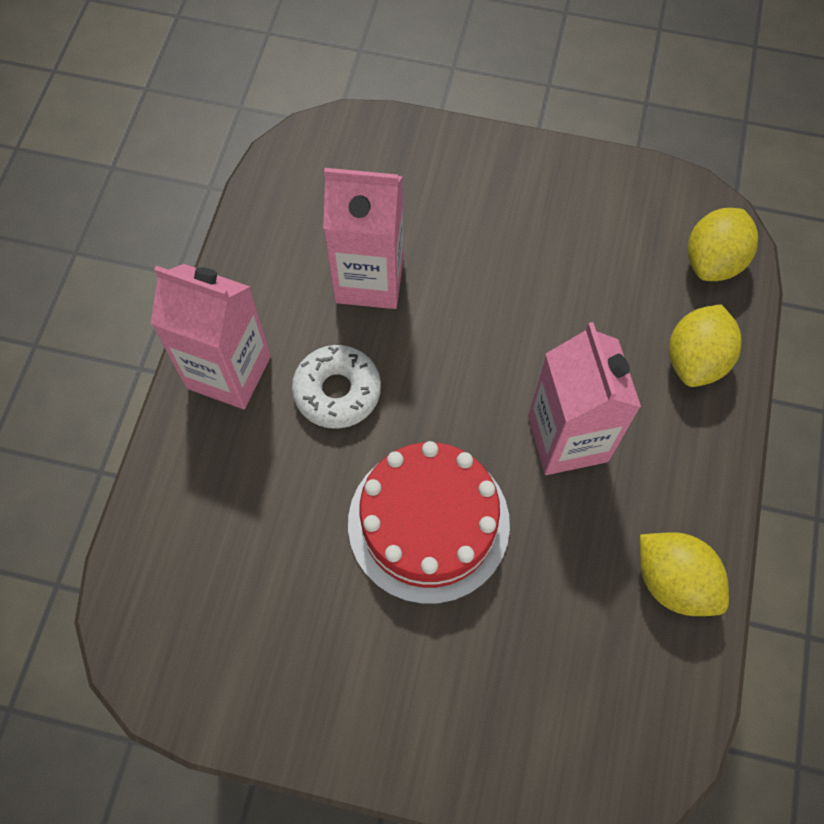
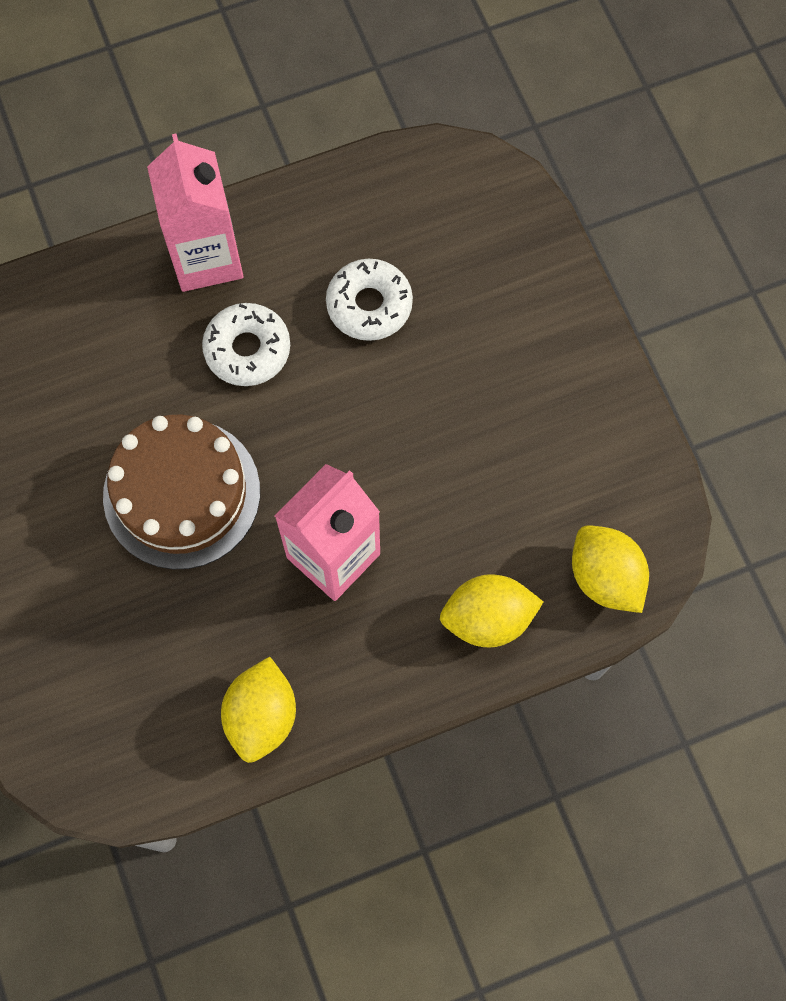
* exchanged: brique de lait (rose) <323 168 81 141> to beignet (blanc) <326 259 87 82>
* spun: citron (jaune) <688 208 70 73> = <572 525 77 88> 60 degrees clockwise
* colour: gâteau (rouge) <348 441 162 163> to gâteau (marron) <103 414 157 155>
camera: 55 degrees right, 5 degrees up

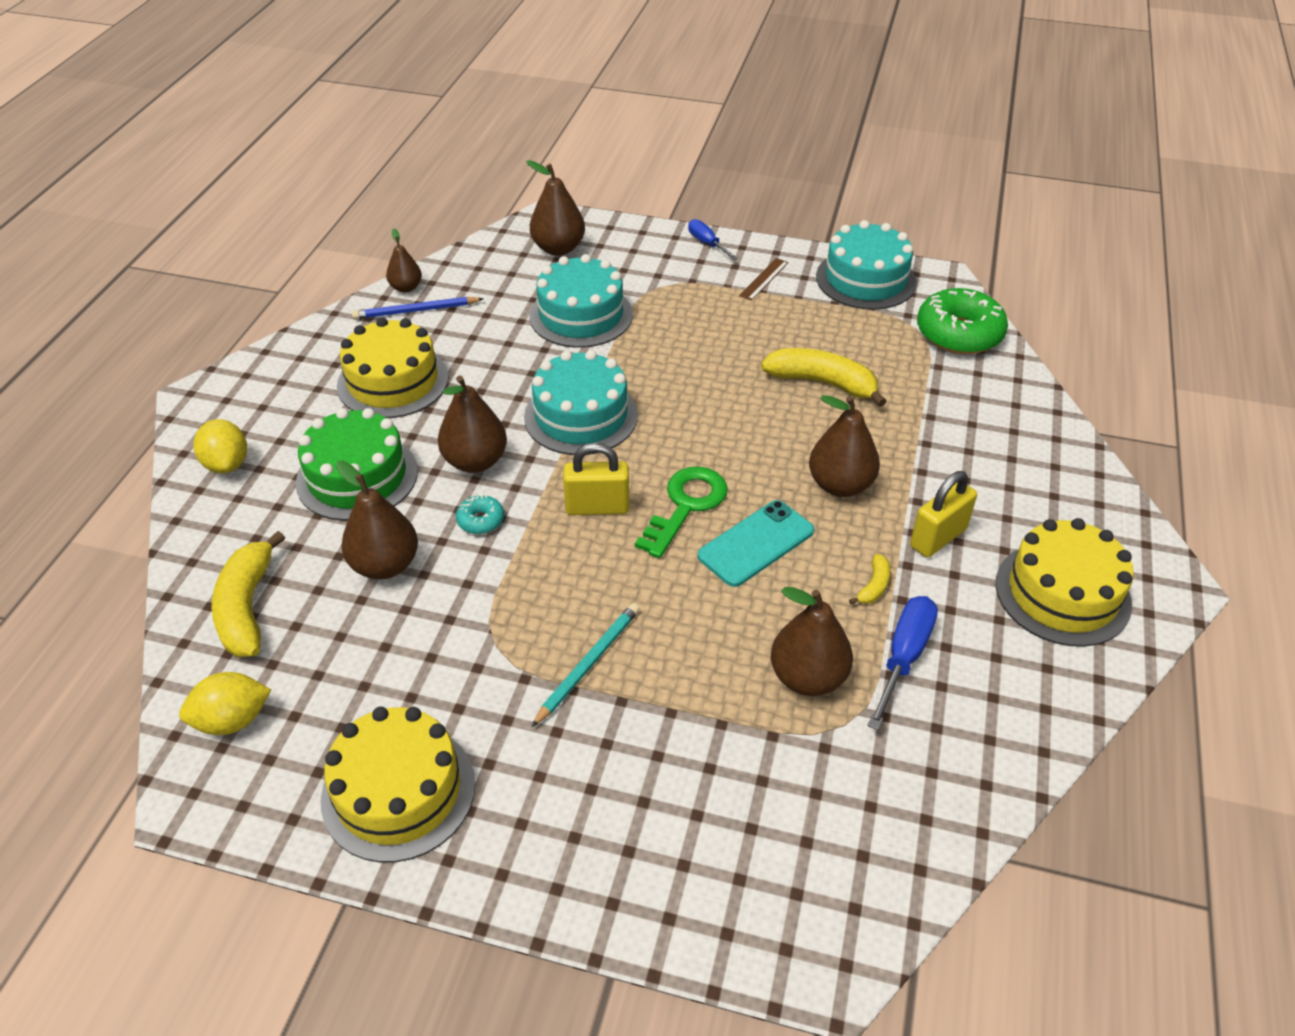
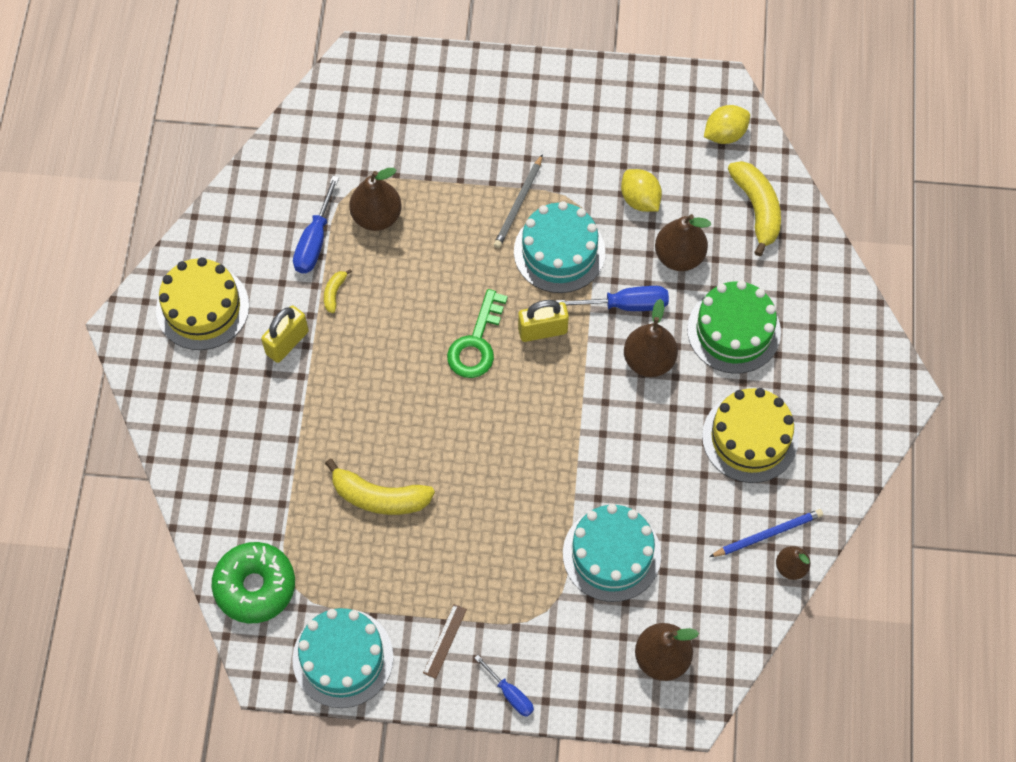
* relocated: gâteau (turquoise) <524 350 114 105> to <514 201 91 92>
* missing: poire (marron) <809 395 71 102>
* relocated: citron (jaune) <193 419 54 54> to <621 169 41 43>
* exchanged: beignet (turquoise) <456 495 48 39> to tournevis (bleu) <556 286 113 25>
* missing: téléphone (turquoise) <698 500 116 87>
* colour: crayon (turquoise) <531 603 109 124> to crayon (gris) <494 154 49 94>
* missing: gâteau (jaune) <321 707 154 156>
camera: 170 degrees right, 20 degrees up

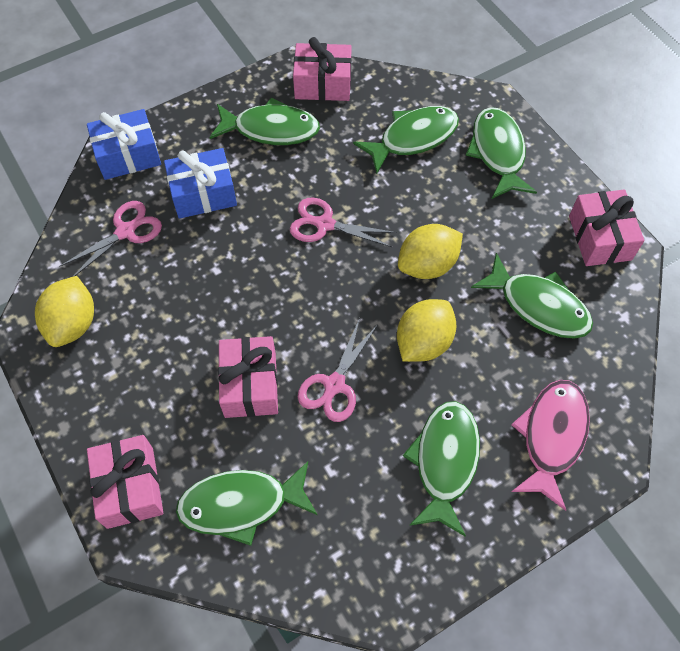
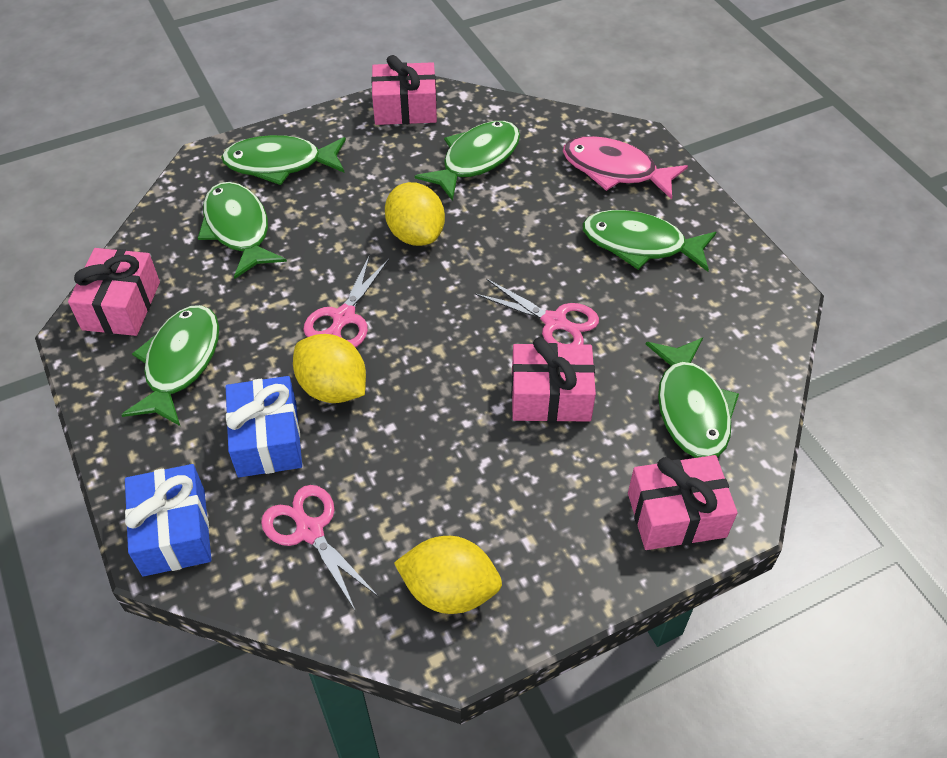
* relocated: citron (jaune) <397 299 60 63> to <293 334 73 69>
camera: 85 degrees left, 10 degrees down

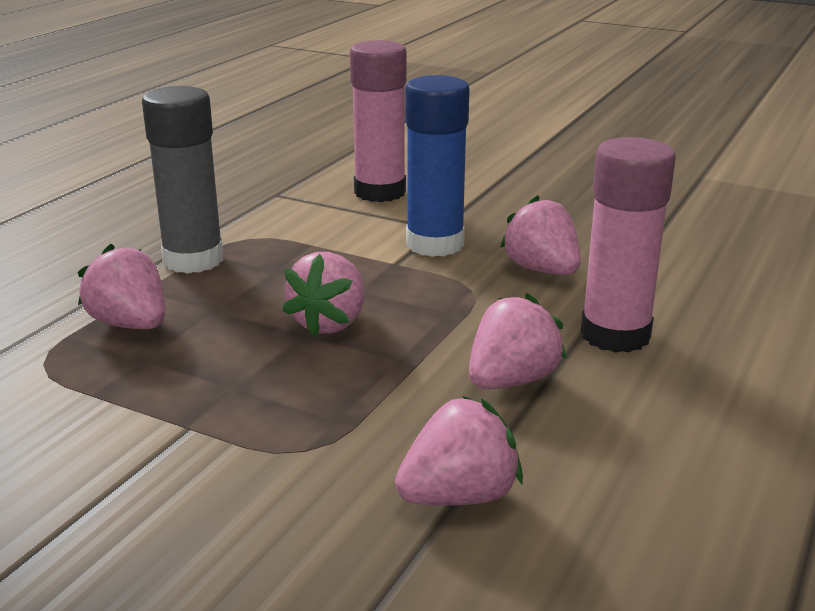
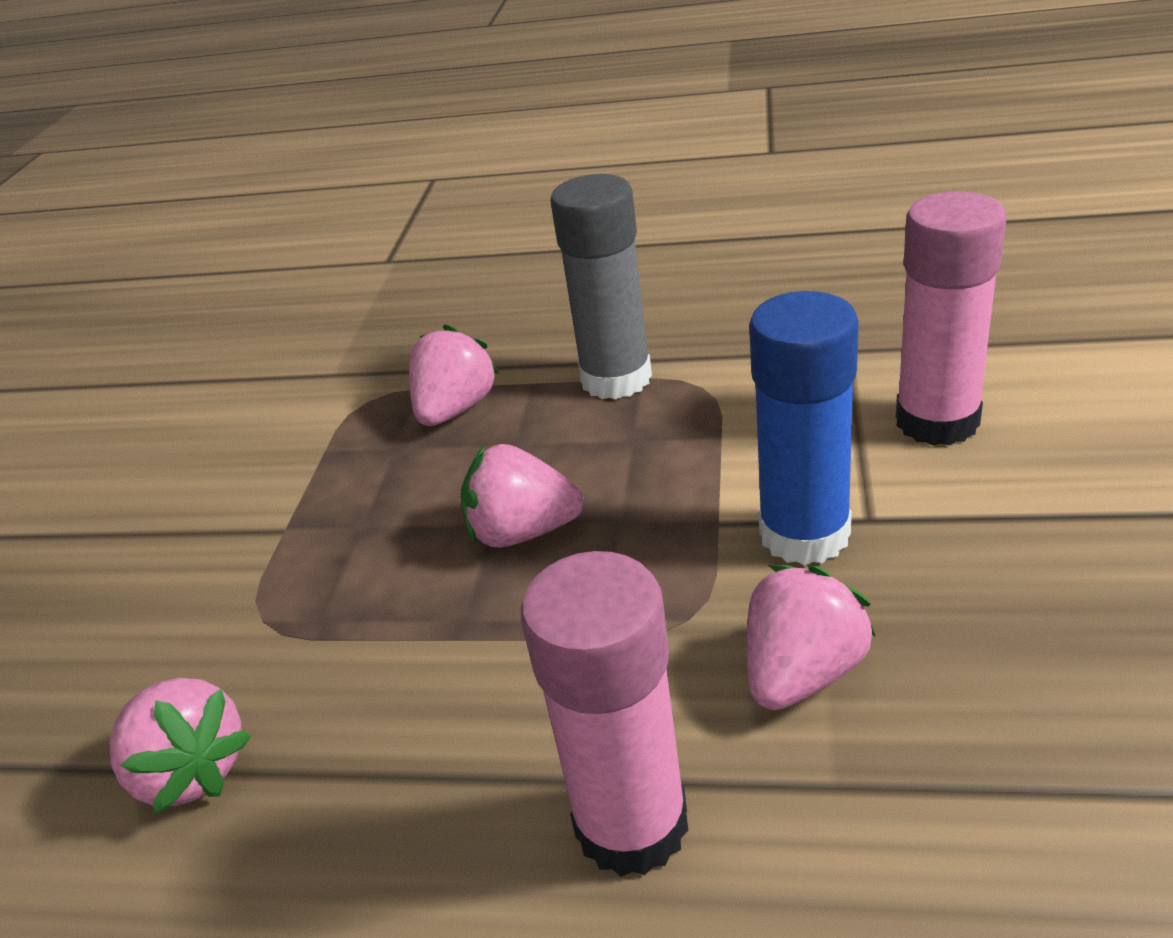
* missing: fraise (rose) <469 293 98 96>
camera: 75 degrees right, 10 degrees up

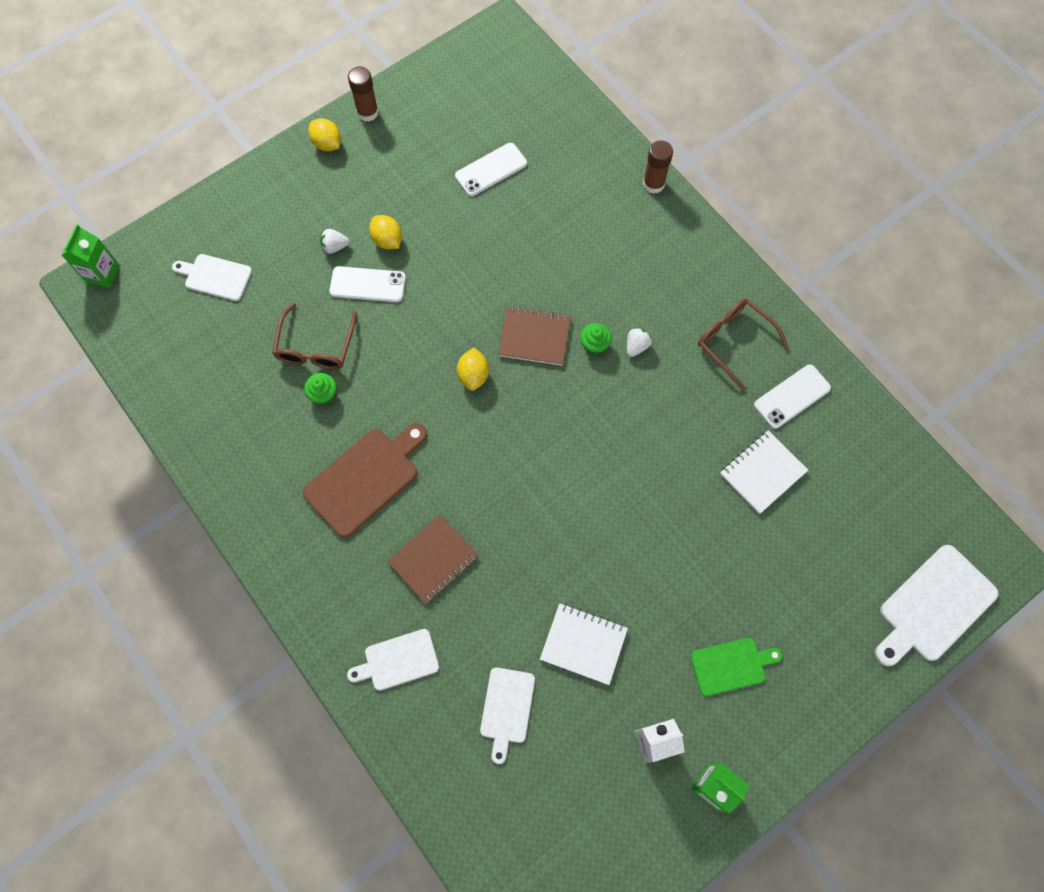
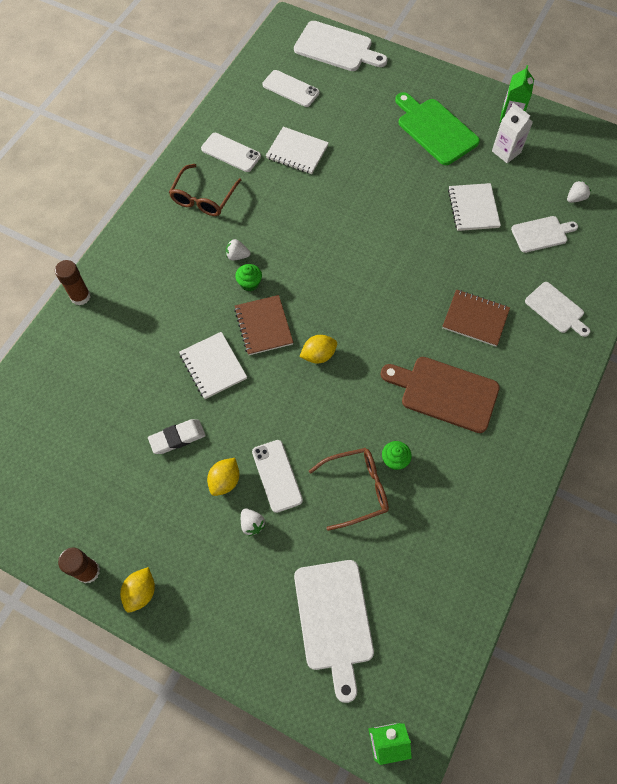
* relocated: téléphone (blanc) <455 143 72 53> to <262 70 58 37>
* size: planche à découper (blanc) <172 254 80 47> = <294 560 80 143> x1.61
* size: planche à découper (vert) <690 638 92 58> = <395 92 85 73> x1.61
* appeared: fraise (blanc) <567 180 24 23>
* appeared: carnet (blanc) <179 332 68 67>
* appeared: gomme (blanc) <148 419 58 35>
camera: 115 degrees left, 5 degrees down

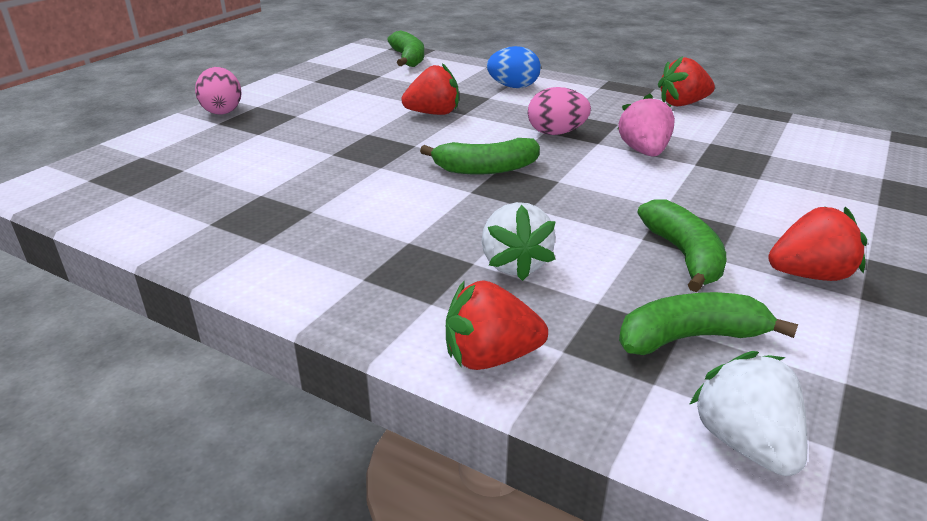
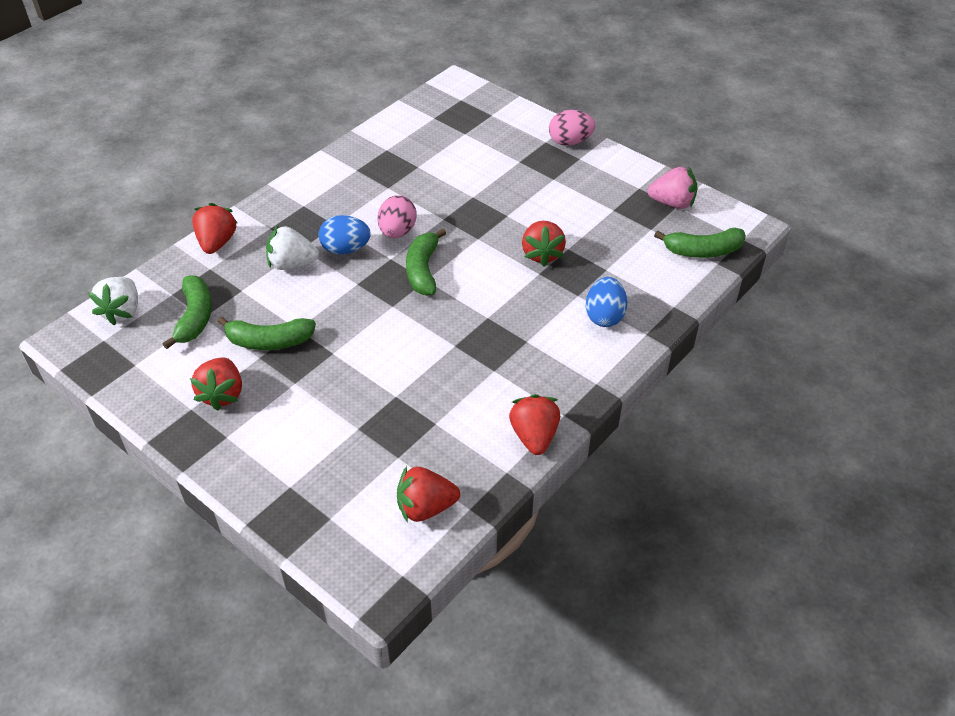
* relocated: œuf (rose) <528 87 63 48> to <377 195 39 43>
* relocated: fraise (rose) <617 94 58 63> to <647 167 51 42>
* spun: fraise (blanc) <689 351 118 125> = <88 277 50 48> 105 degrees clockwise
* appeared: œuf (bleu) <319 215 52 39>
* appeared: fraise (rouge) <397 466 63 57>
camera: 100 degrees right, 15 degrees up

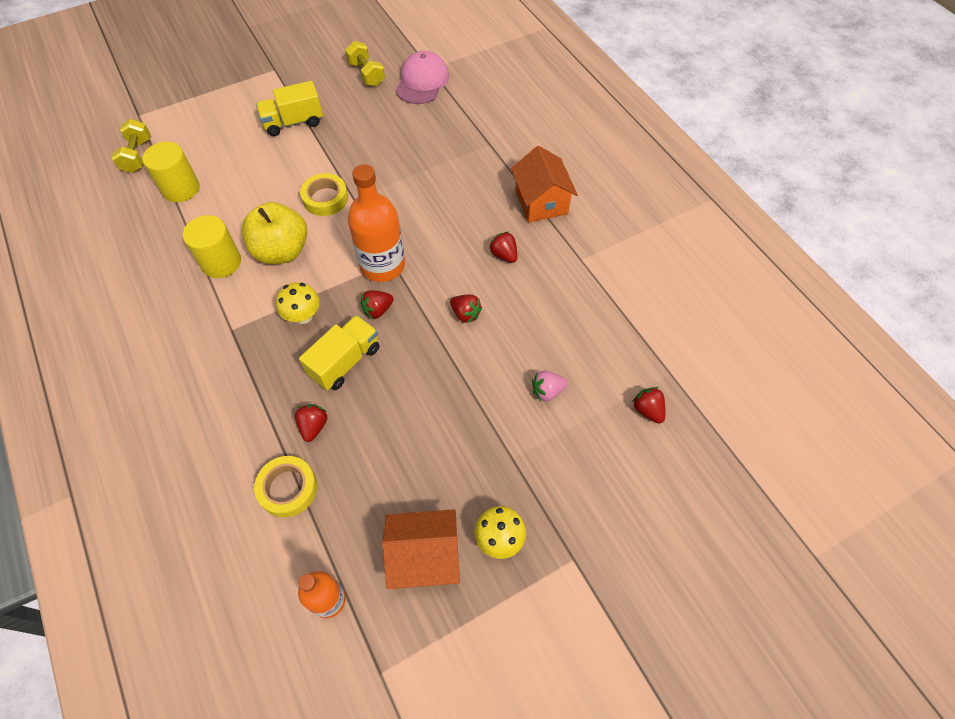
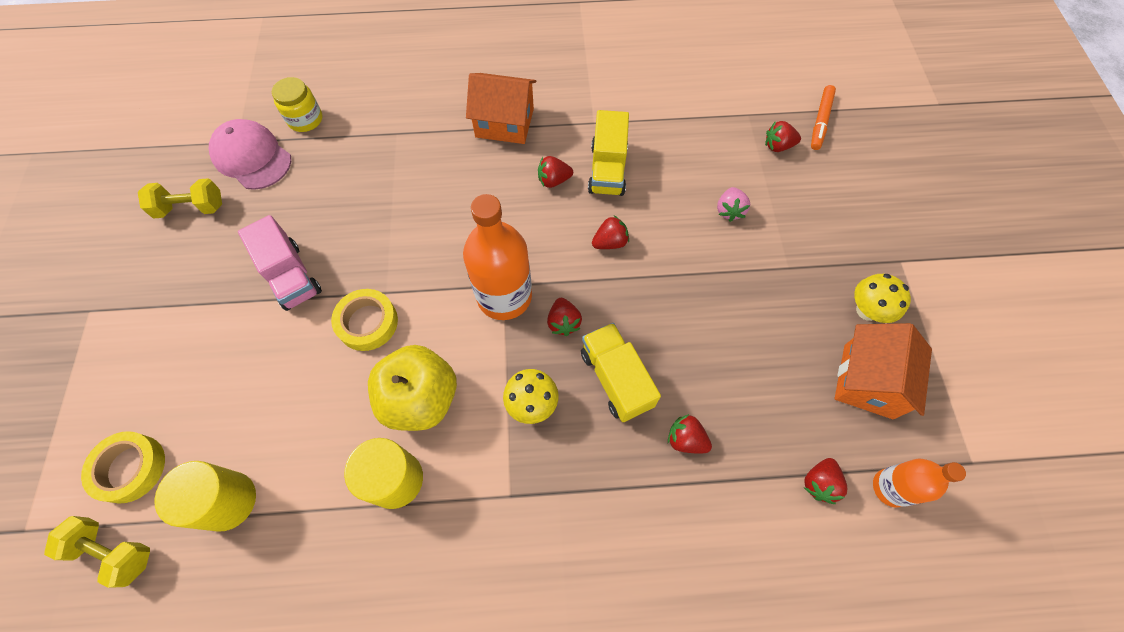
* relocated: camion (jaune) <256 81 67 55> to <588 110 41 86>
* relocated: ruban adhésif (jaune) <254 456 63 62> to <81 431 84 73>
* appeared: bocal (jaune) <272 77 51 55>
* appeared: feutre (orange) <811 85 25 65>
* appeared: camion (rose) <238 215 84 96>
* appeared: fraise (rouge) <804 458 43 46>
camera: 65 degrees left, 5 degrees up

